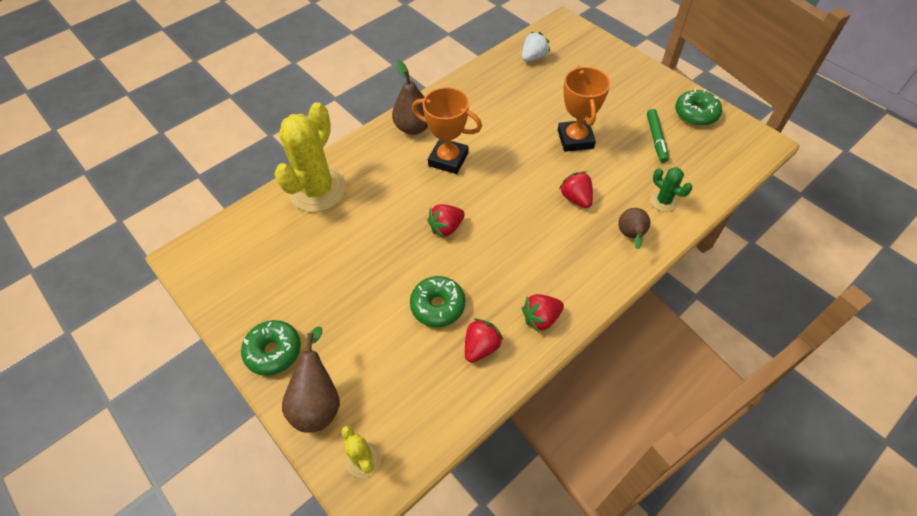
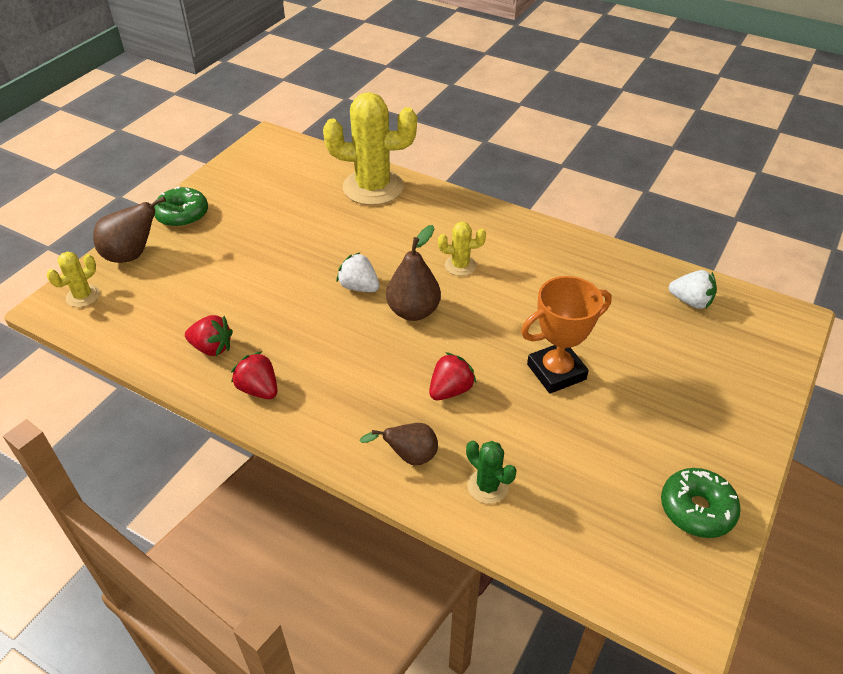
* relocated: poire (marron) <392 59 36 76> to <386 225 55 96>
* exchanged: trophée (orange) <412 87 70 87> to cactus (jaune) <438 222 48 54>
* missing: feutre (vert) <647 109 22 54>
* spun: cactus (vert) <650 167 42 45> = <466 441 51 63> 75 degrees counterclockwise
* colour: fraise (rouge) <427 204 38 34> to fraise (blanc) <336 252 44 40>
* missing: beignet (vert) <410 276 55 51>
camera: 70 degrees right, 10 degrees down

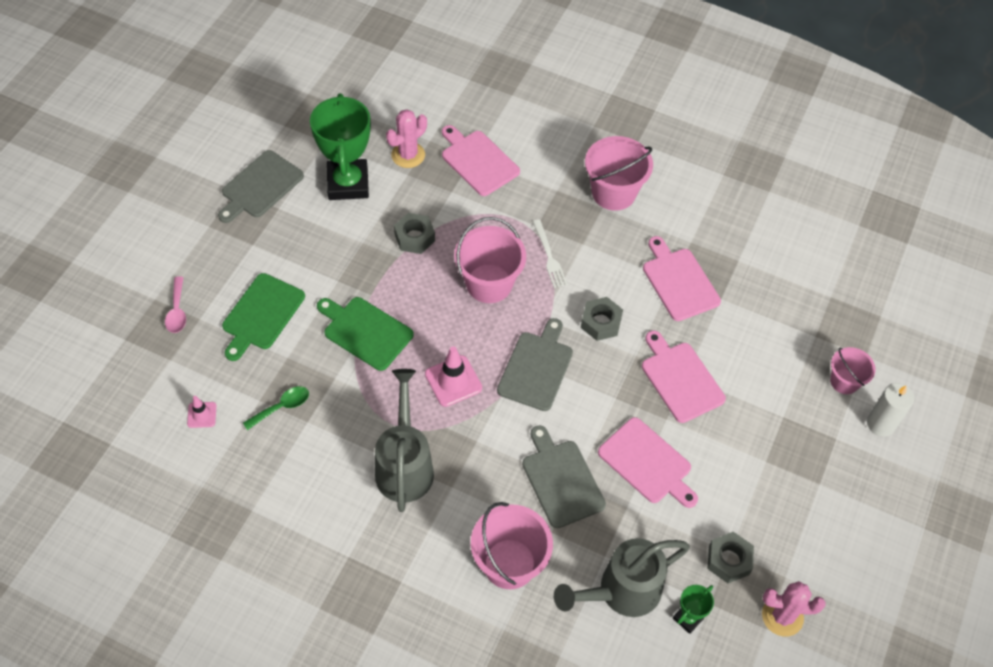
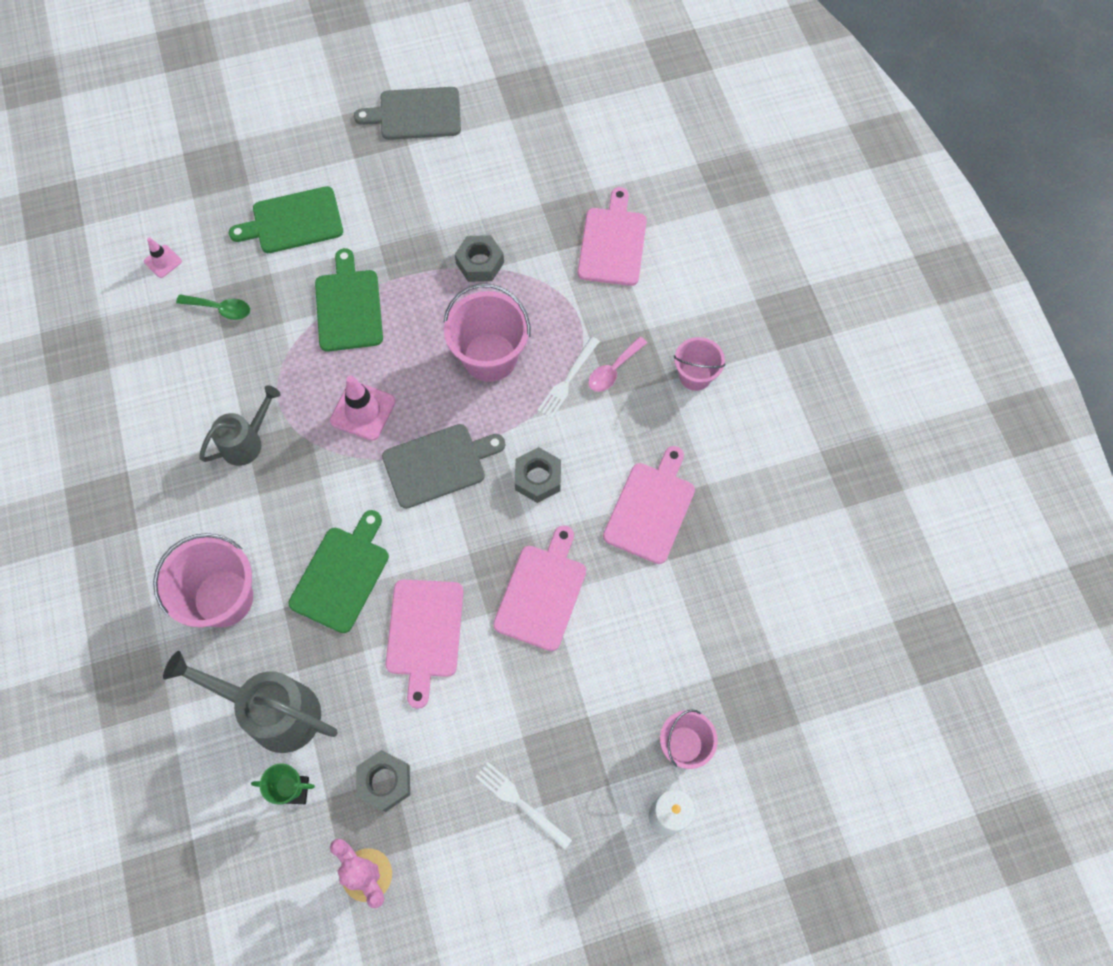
* missing: trophée (vert) <310 93 61 107>
* missing: cactus (rose) <386 109 41 59>
* size: seau (rose) <585 136 68 75> = <674 337 52 54> x0.60
* relocated: cuillère (rose) <165 276 21 57> to <588 337 59 55>
* size: arrosoir (gris) <375 369 59 143> = <199 385 82 81> x0.63
* colour: planche à découper (gris) <522 425 84 103> to planche à découper (vert) <288 510 101 123>
* appeared: fourchette (blanc) <476 762 96 88>
camera: 50 degrees right, 10 degrees up

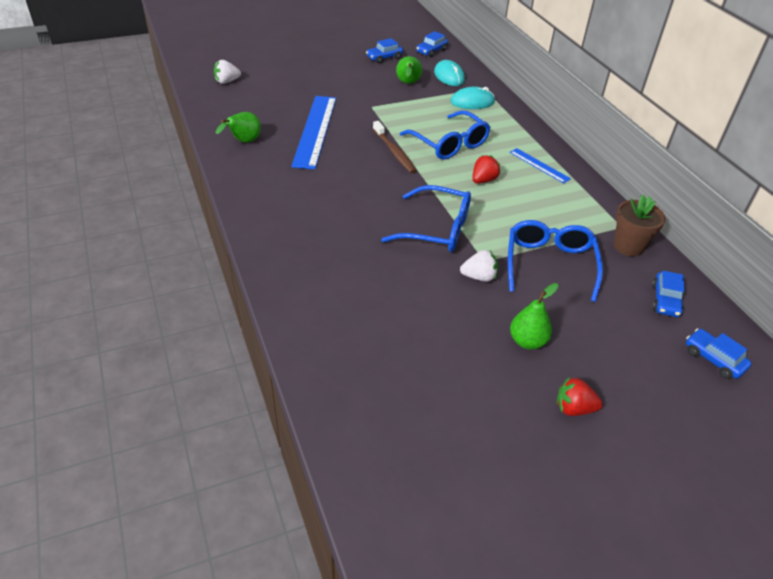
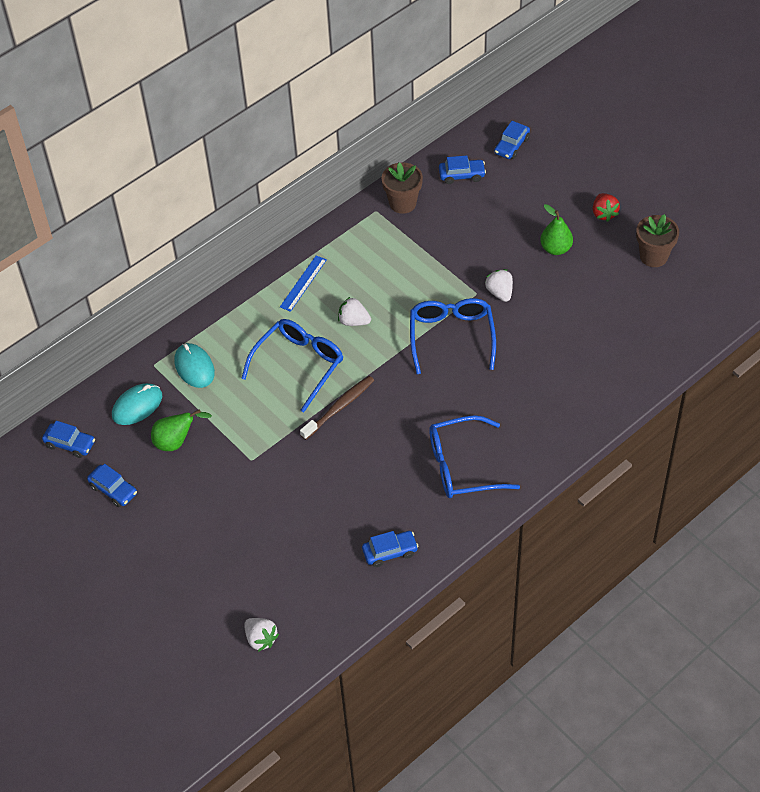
* missing: règle (bleu) <291 96 45 74>
* exchanged: poire (vert) <216 112 45 31> to voiture (bleu) <362 531 57 36>
* colour: fraise (rouge) <472 155 28 29> to fraise (blanc) <338 297 33 29>
* relocated: lunettes (bleu) <508 220 95 82> to <429 415 91 83>
* appeared: pot de fleurs (marron) <636 214 43 53>
camera: 105 degrees left, 10 degrees up

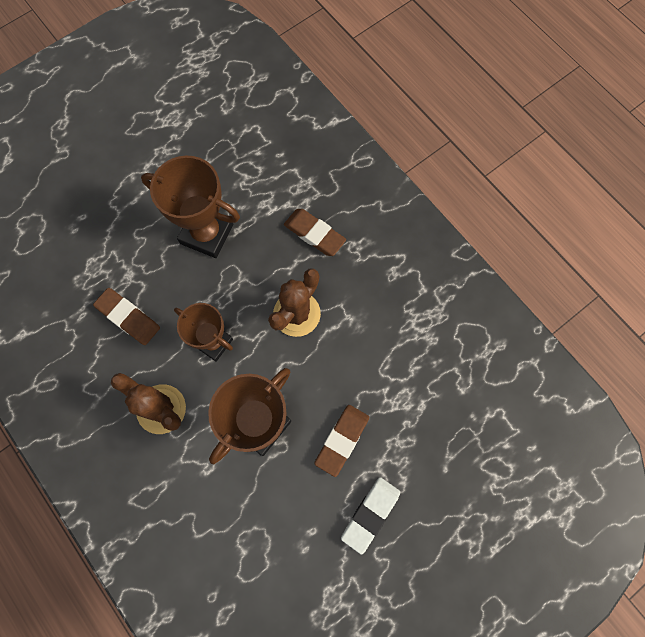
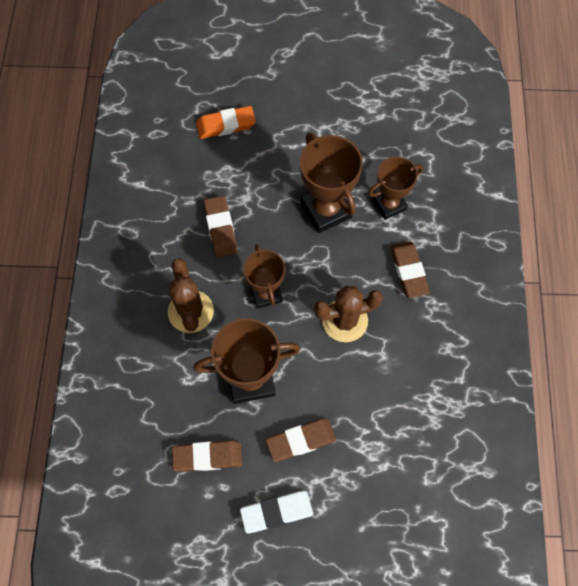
* appeared: gomme (orange) <196 106 60 33>
* appeared: trophée (marron) <368 156 55 64>
* appeared: gomme (marron) <172 440 70 32>
camera: 40 degrees right, 5 degrees down

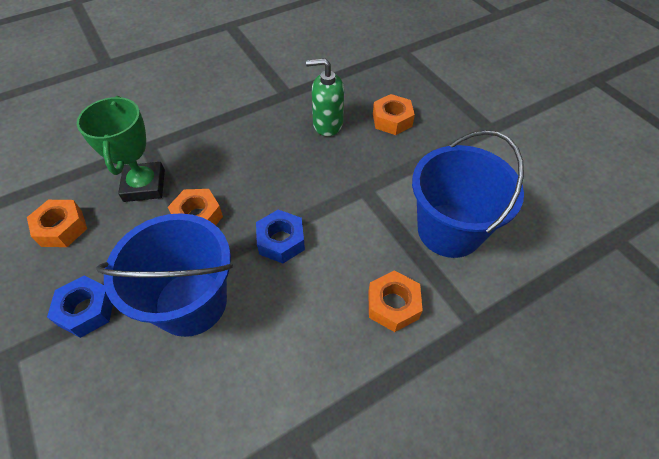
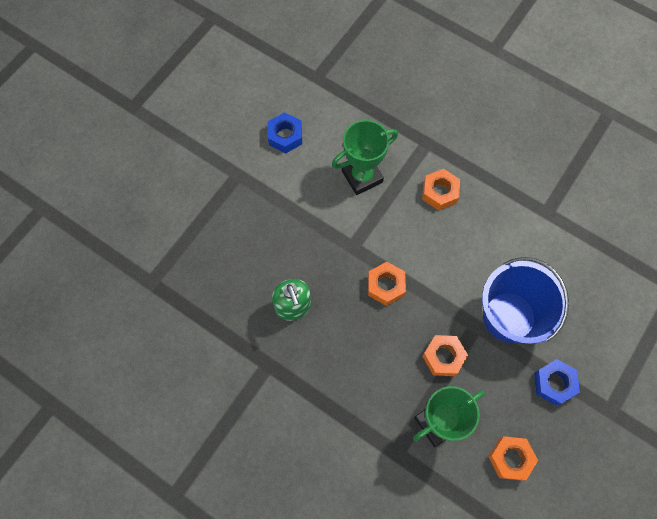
* relocated: écrou (orange) <373 94 42 41> to <368 262 38 44>
* exchanged: seau (bleu) <412 130 112 128> to trophée (vert) <332 120 66 75>
* relocated: écrou (bleu) <256 210 49 53> to <268 112 34 41>
camera: 115 degrees left, 15 degrees up

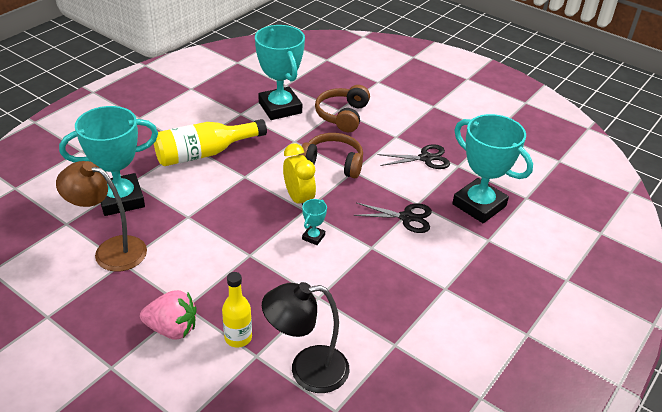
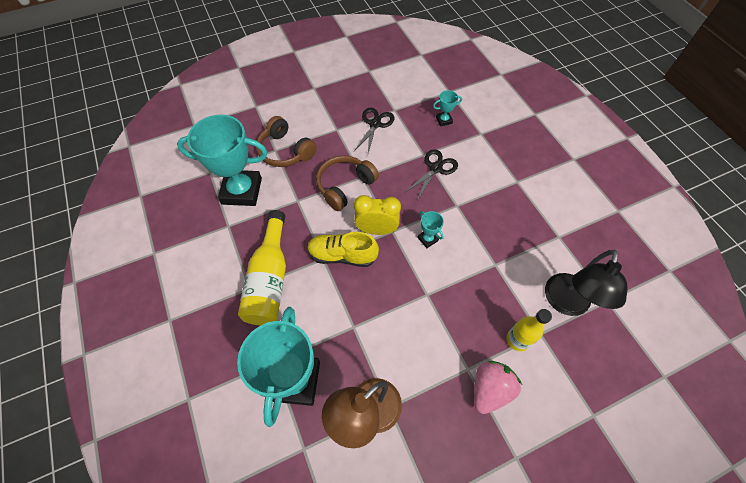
* size: trophée (turquoise) <452 114 81 109> = <433 90 29 36> x0.42
* appeared: chaussure (jaune) <307 232 72 35>
camera: 60 degrees left, 20 degrees up

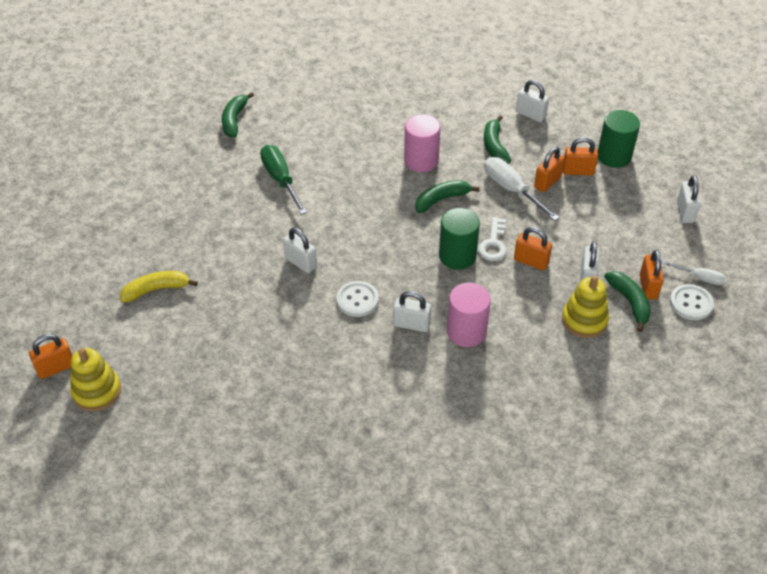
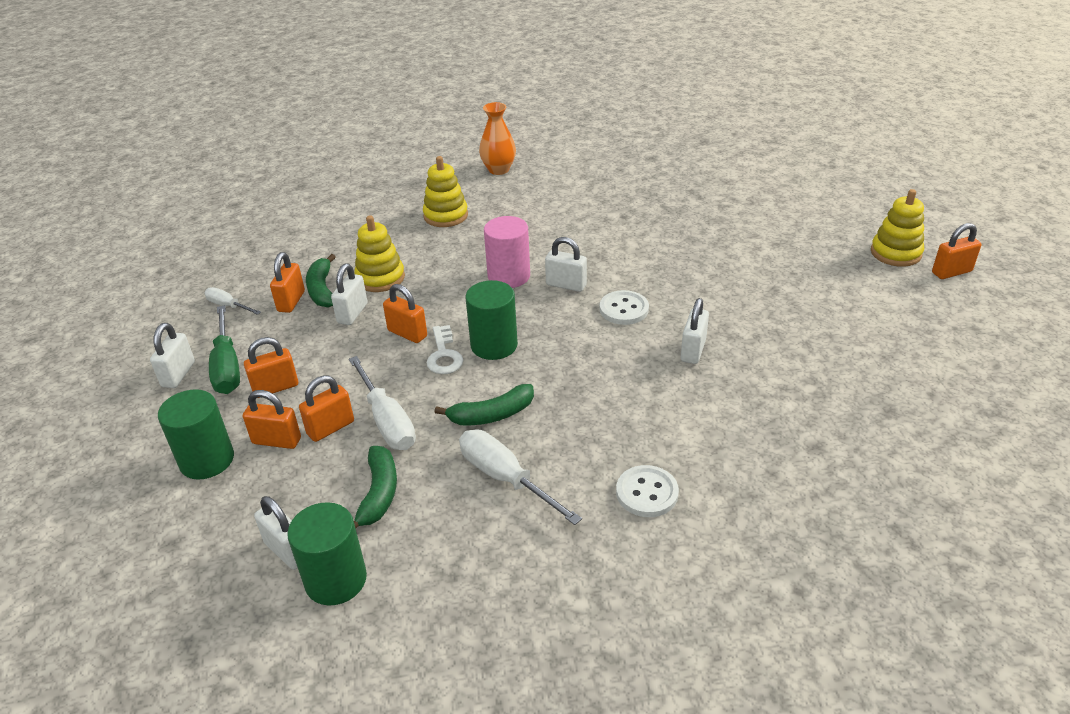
* missing: banane (vert) <222 92 32 45>
* exchanged: cylindre (rose) <404 114 37 58> to tournevis (blanc) <459 429 123 96>
* relocated: tournevis (vert) <260 145 47 70> to <209 305 31 89>
* spun: clé (blanc) <478 217 29 44> = <427 325 36 49> 150 degrees clockwise
* spun: cadenas (blanc) <283 228 34 45> = <681 298 28 66> 60 degrees clockwise
* missing: banane (jaune) <120 271 78 32>
* relocated: bouton (blanc) <670 284 44 36> to <616 465 63 52>
* appeared: vase (orange) <479 102 37 73>
* appeared: jouet à empiler (jaune) <423 156 45 71>
* appeared: cadenas (orange) <244 337 54 61>
* appeared: cylindre (vert) <287 502 80 103>
camera: 170 degrees left, 10 degrees down

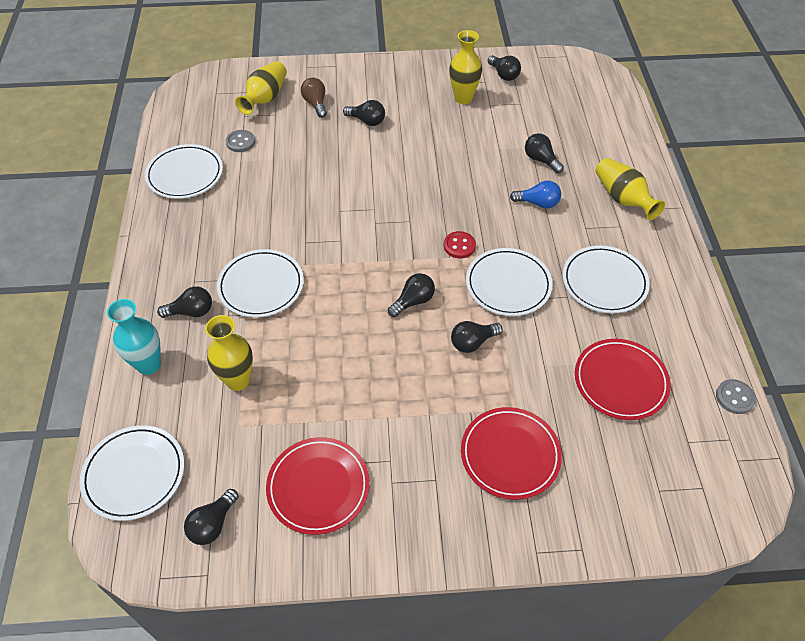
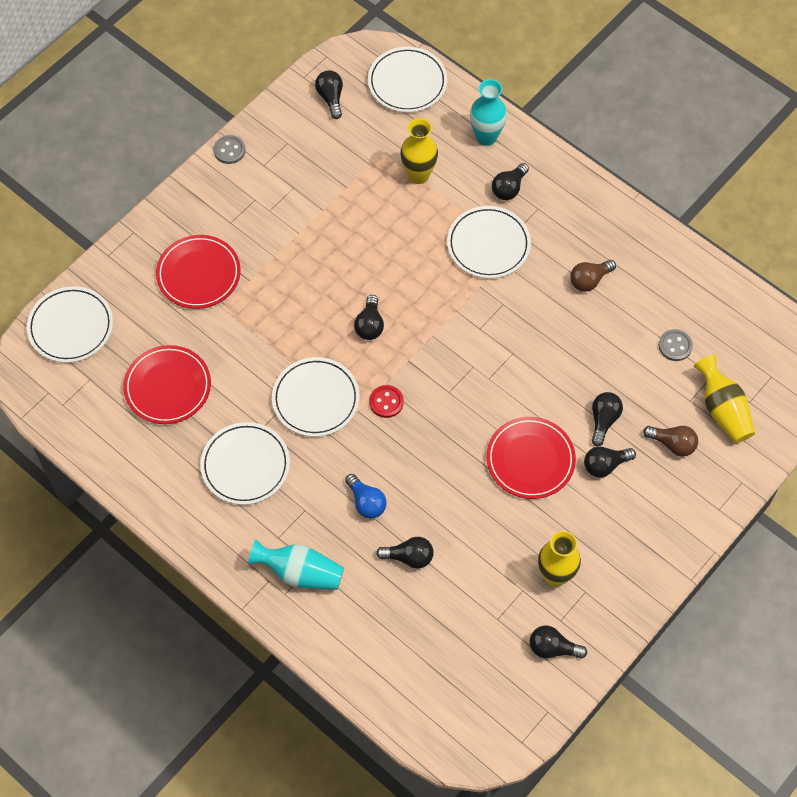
* relocated: assiette (blanc) <145 144 78 55> to <27 286 86 77>
* colour: vase (jaune) <595 158 70 62> to vase (turquoise) <248 540 96 50>
* spun: ampoule (bleu) <510 181 51 28> = <345 474 41 45> 90 degrees counterclockwise
* relocated: ampoule (noir) <451 321 52 32> to <591 392 32 54>
* relocated: bouton (gris) <716 379 40 35> to <214 135 32 29>
* relocated: assiette (rouge) <266 437 104 98> to <486 417 90 82>
* appeared: ampoule (marron) <570 260 46 32>
camera: 135 degrees right, 10 degrees up

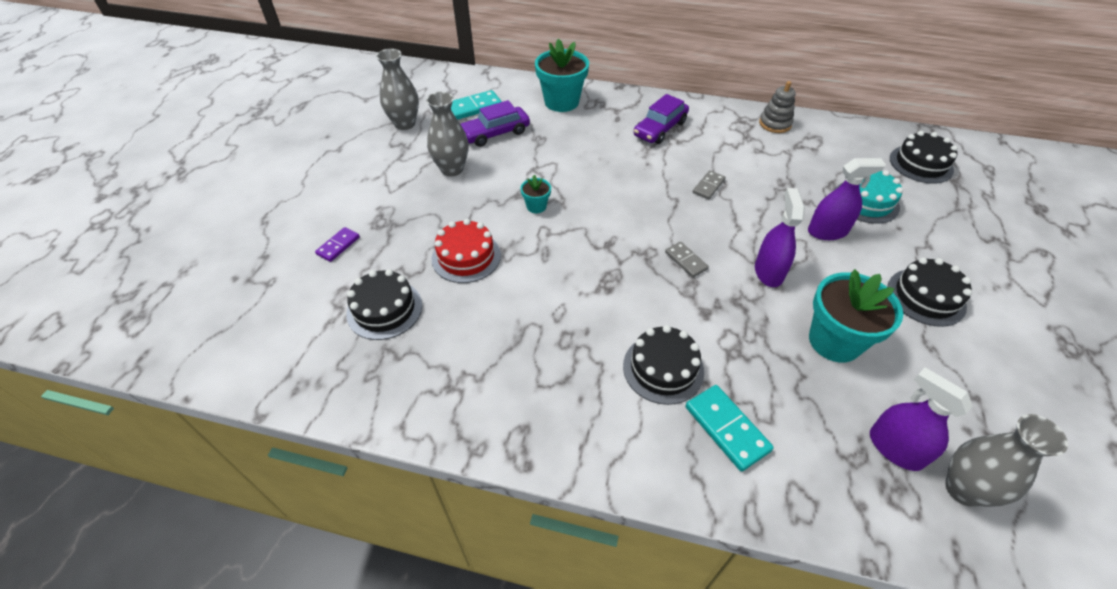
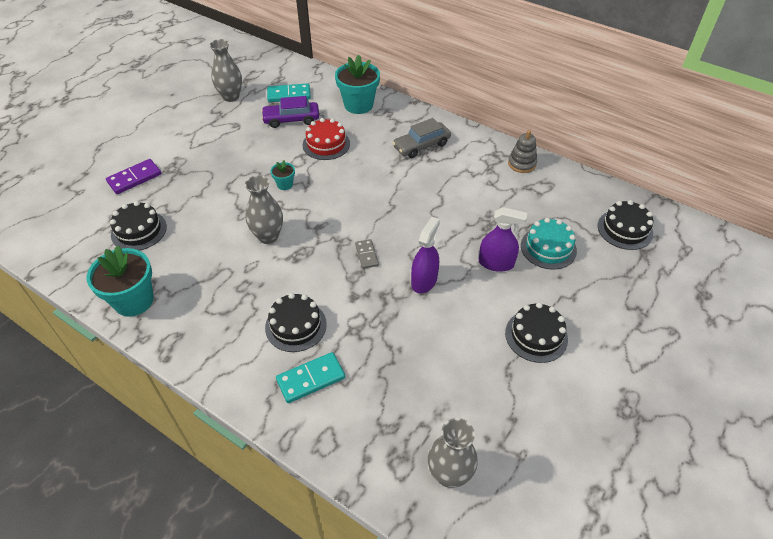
* relocated: vase (gris) <426 91 42 86> to <245 175 38 69>
* colour: voiture (violet) <634 94 55 50> to voiture (gris) <392 118 59 40>
* missing: domino (gris) <693 170 33 29>
* relocated: gâteau (rouge) <431 219 70 64> to <303 118 47 42>
* size: domino (violet) <315 227 45 35> = <106 159 55 35> x1.59
* relocated: pot de fleurs (turquoise) <809 269 94 94> to <87 245 67 72>
* missing: vaporisateur (violet) <870 367 103 104>
* spun: domino (turquoise) <686 385 88 87> = <276 352 69 51> 75 degrees clockwise
camera: 20 degrees right, 0 degrees up

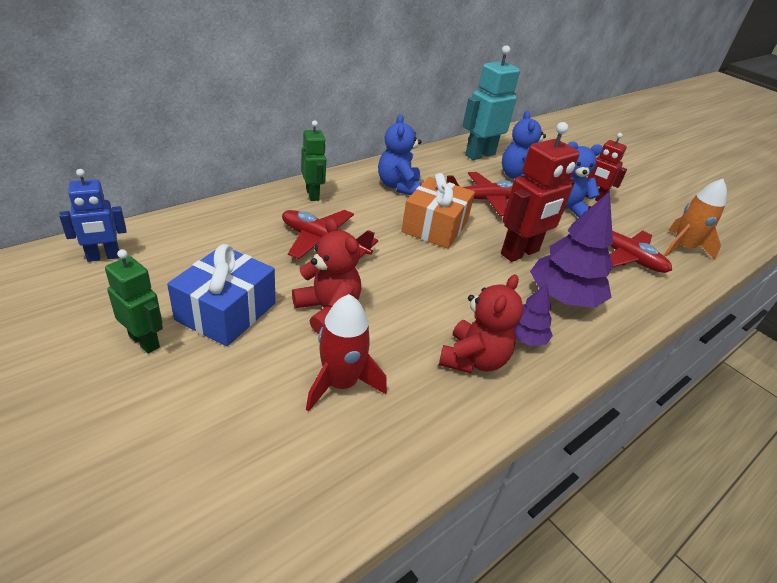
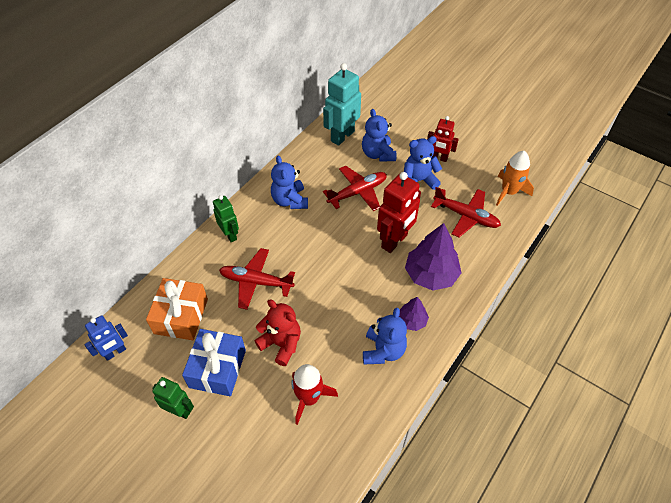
* relocated: cadeau (orange) <401 173 74 76> to <146 278 62 62>
* colour: ours en peluche (rouge) <439 274 84 99> to ours en peluche (bleu) <363 308 44 56>
camera: 10 degrees left, 15 degrees up

